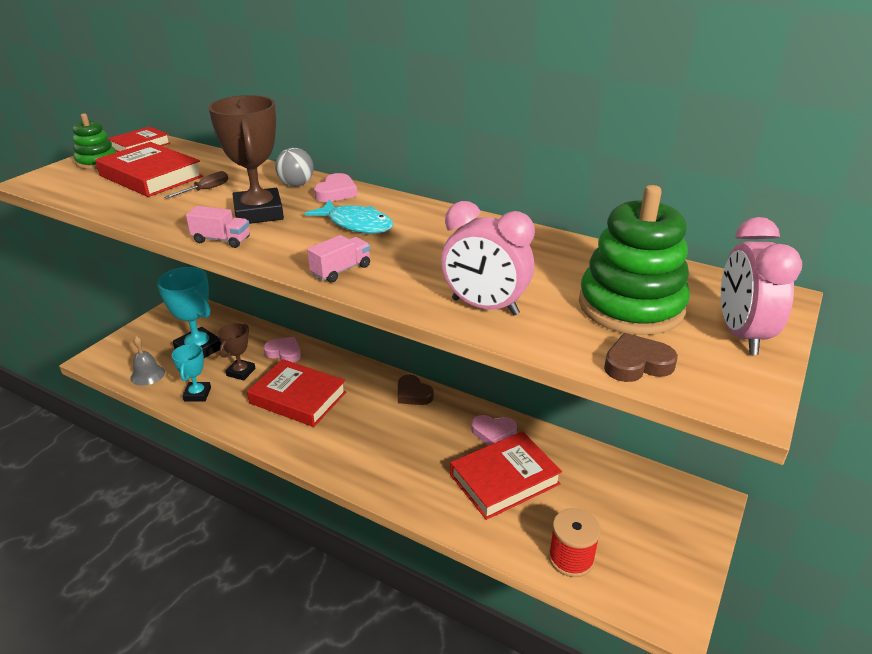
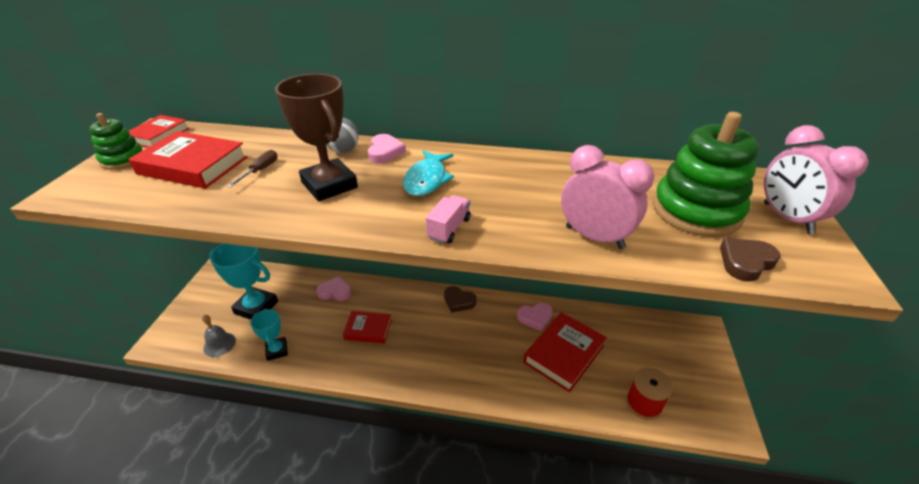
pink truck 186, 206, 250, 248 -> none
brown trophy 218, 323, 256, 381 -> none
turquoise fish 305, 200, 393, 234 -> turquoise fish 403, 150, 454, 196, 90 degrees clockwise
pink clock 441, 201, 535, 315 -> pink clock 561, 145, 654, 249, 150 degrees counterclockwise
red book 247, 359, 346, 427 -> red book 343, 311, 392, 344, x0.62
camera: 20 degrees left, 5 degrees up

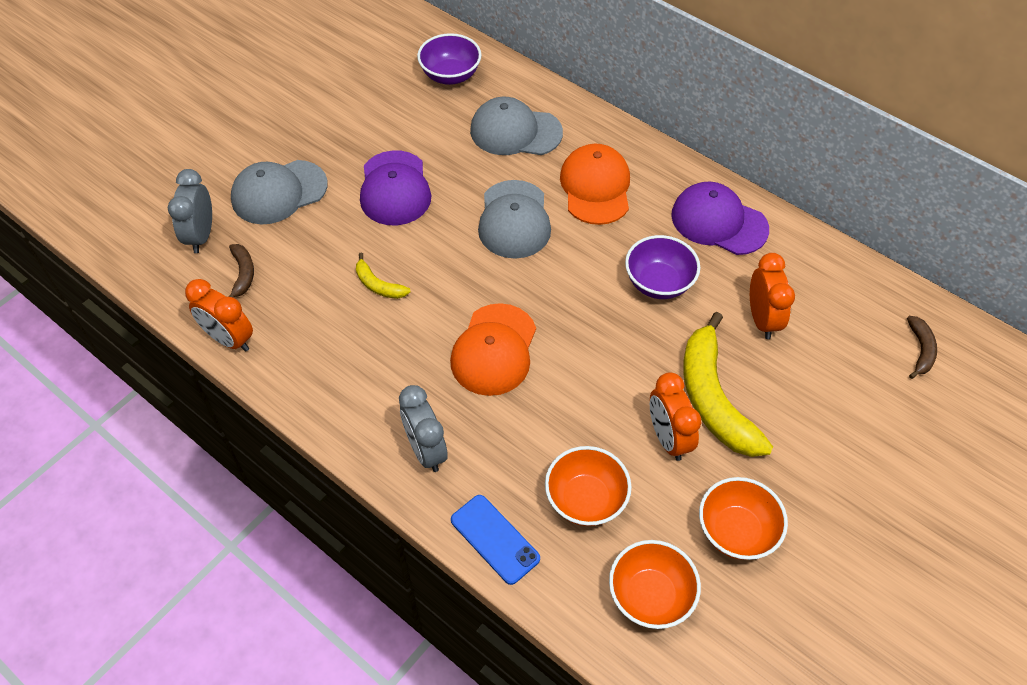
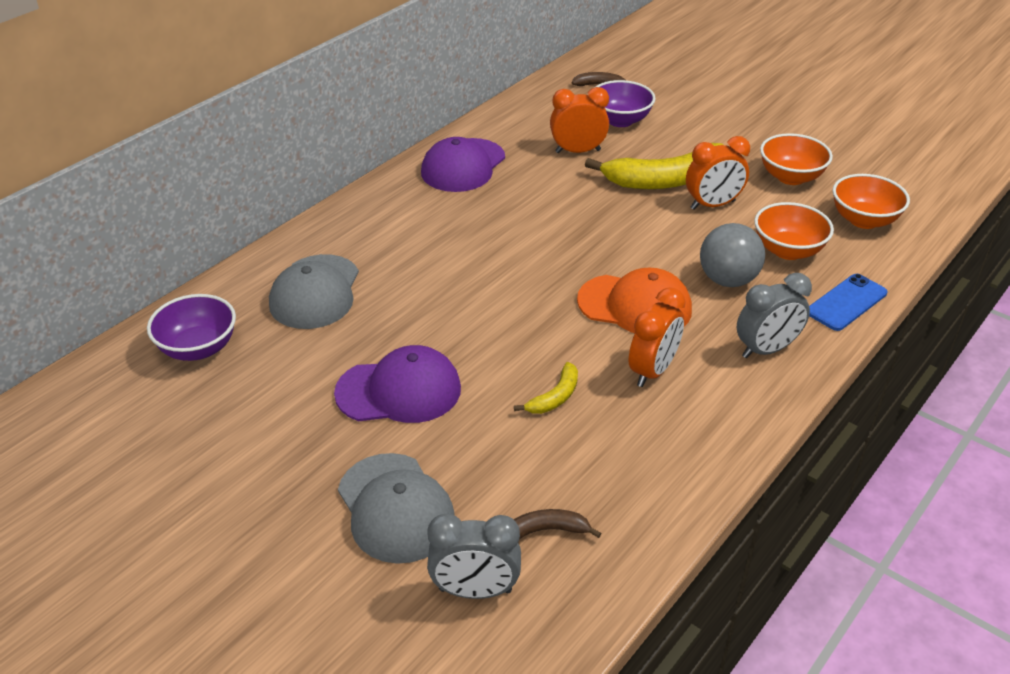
grey cap 478, 180, 551, 259 -> none
orange cap 560, 144, 630, 225 -> none
none -> grey ball 700, 223, 765, 287
orange clock 185, 279, 253, 352 -> orange clock 629, 287, 686, 387, relocated
purple bowl 625, 235, 700, 299 -> purple bowl 594, 80, 656, 127, relocated
camera: 90 degrees left, 15 degrees down

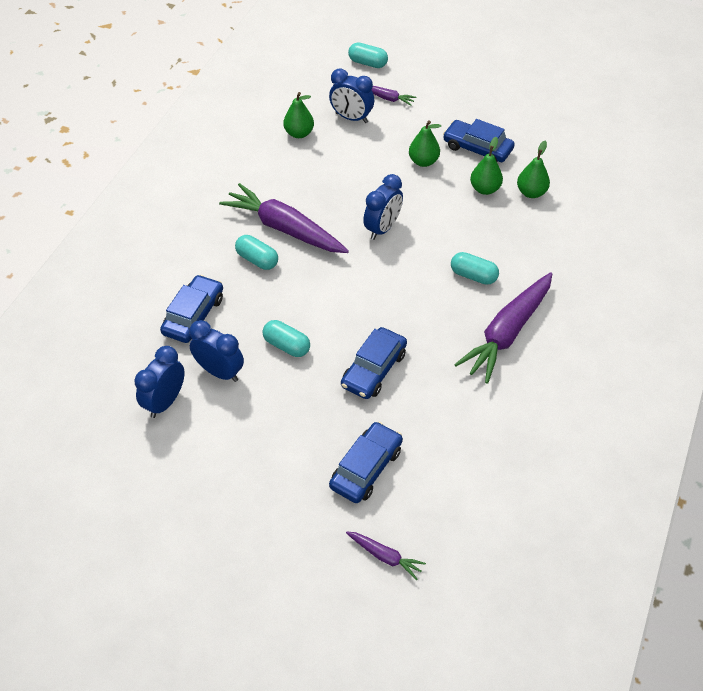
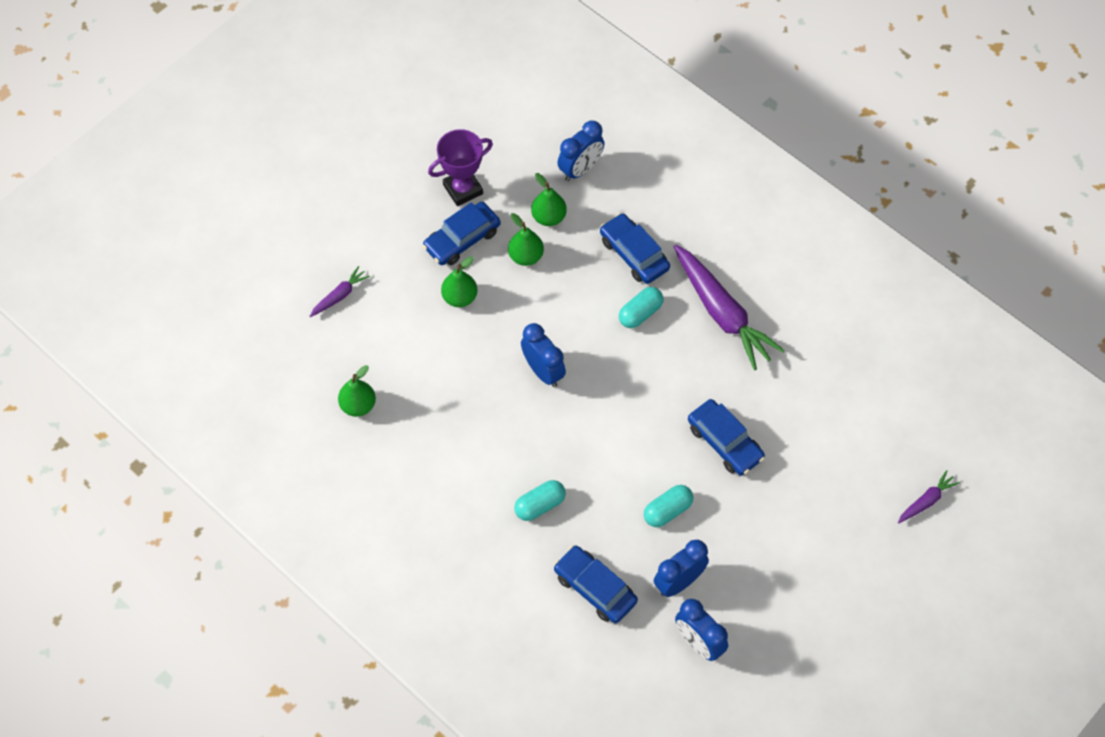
purple carrot 219, 183, 349, 253 -> none
turquoise capsule 348, 42, 388, 68 -> none
none -> purple trophy 428, 129, 493, 206
blue clock 329, 69, 374, 123 -> blue clock 558, 120, 604, 181, relocated
blue car 329, 422, 403, 503 -> blue car 600, 213, 670, 284, relocated
camera: 70 degrees left, 10 degrees up

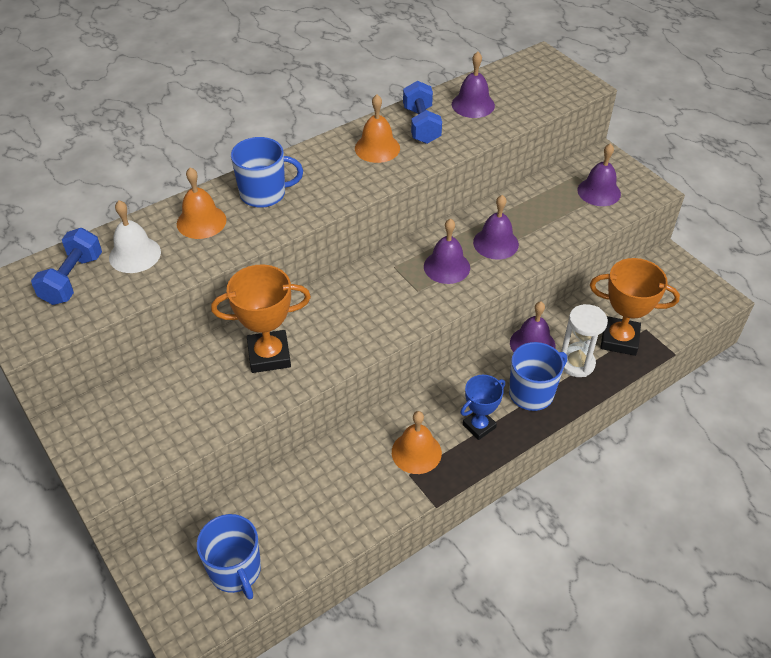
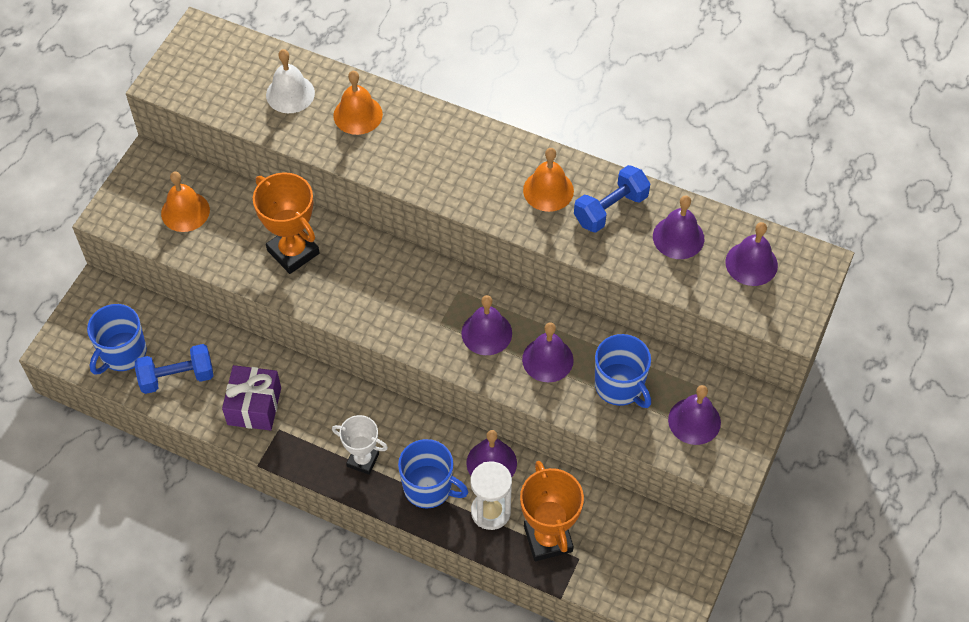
none -> purple gift 222, 365, 281, 431
none -> purple bell 725, 222, 778, 286
blue dumbbell 31, 228, 102, 305 -> blue dumbbell 135, 344, 214, 394, relocated
blue mug 231, 137, 303, 208 -> blue mug 595, 334, 651, 408, relocated
orange bell 392, 411, 442, 474 -> orange bell 161, 172, 210, 232, relocated
blue trophy 461, 375, 505, 440 -> white trophy 332, 415, 388, 475
camera: 60 degrees right, 10 degrees up

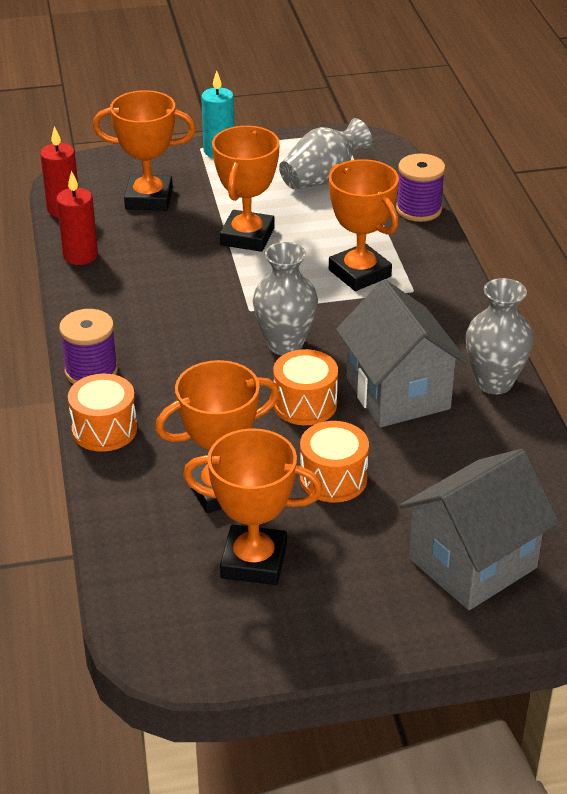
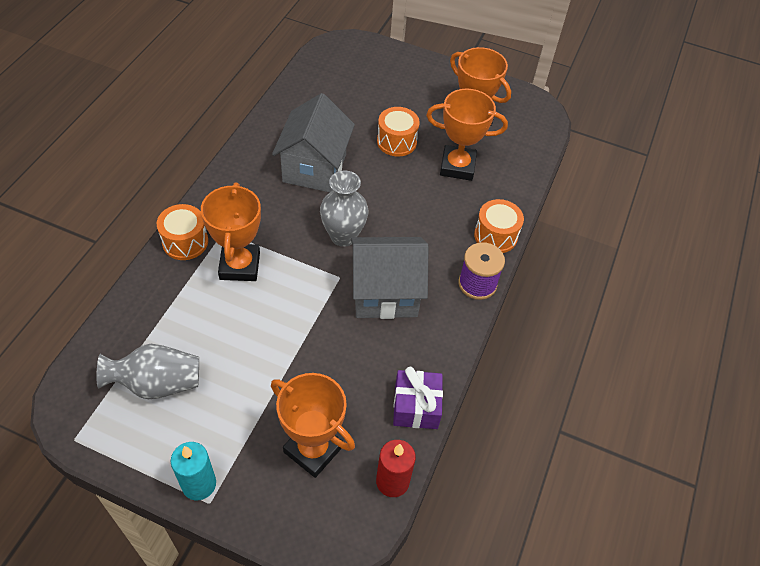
orange trophy 212, 126, 280, 252 -> none
purple spool 396, 154, 445, 222 -> none
grey vase 466, 278, 534, 394 -> none
orange drum 273, 349, 338, 425 -> orange drum 157, 204, 208, 260, relocated
grey house 400, 449, 559, 610 -> grey house 351, 237, 429, 319, relocated
red candle 56, 171, 98, 265 -> purple gift 393, 367, 443, 429
camera: 150 degrees left, 15 degrees up

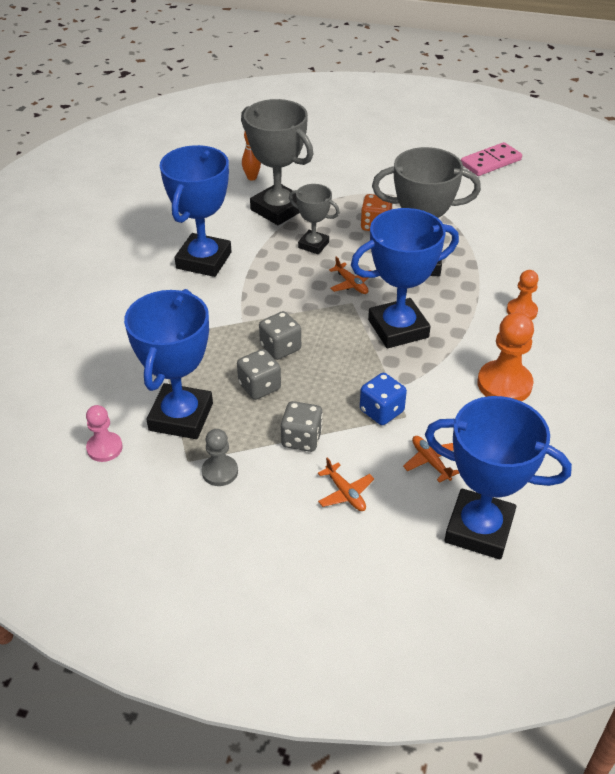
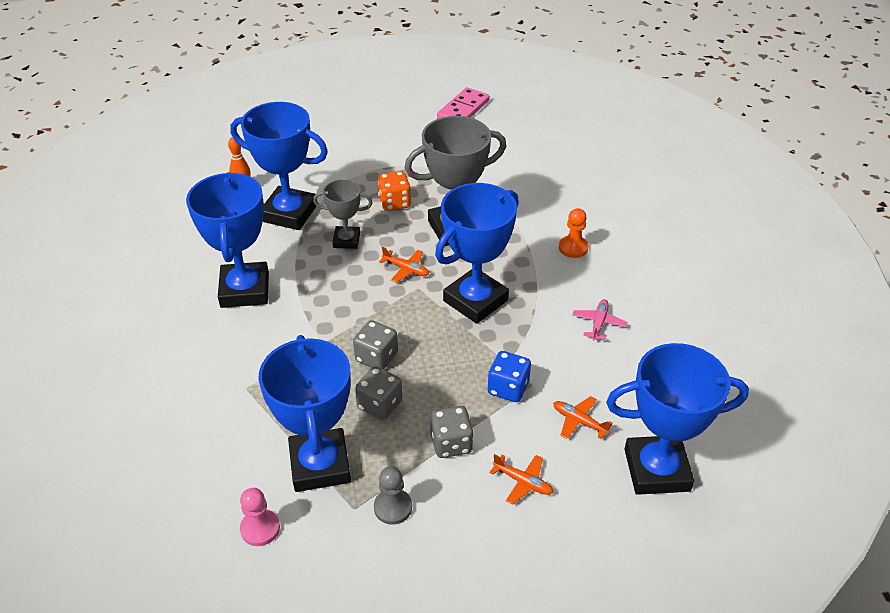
orange pawn 477, 312, 534, 401 -> pink plane 572, 299, 628, 341
grey trophy 241, 99, 313, 225 -> blue trophy 230, 102, 328, 230
camera: 25 degrees left, 0 degrees up

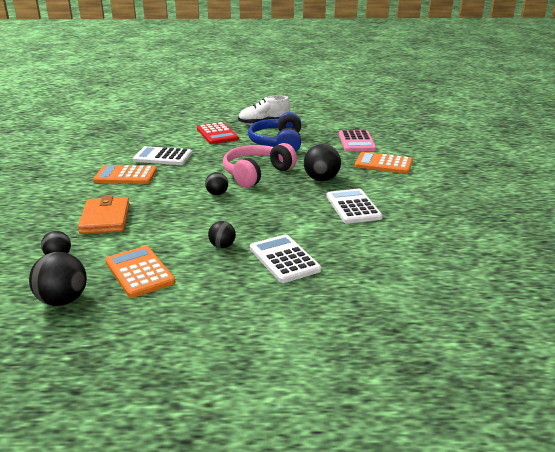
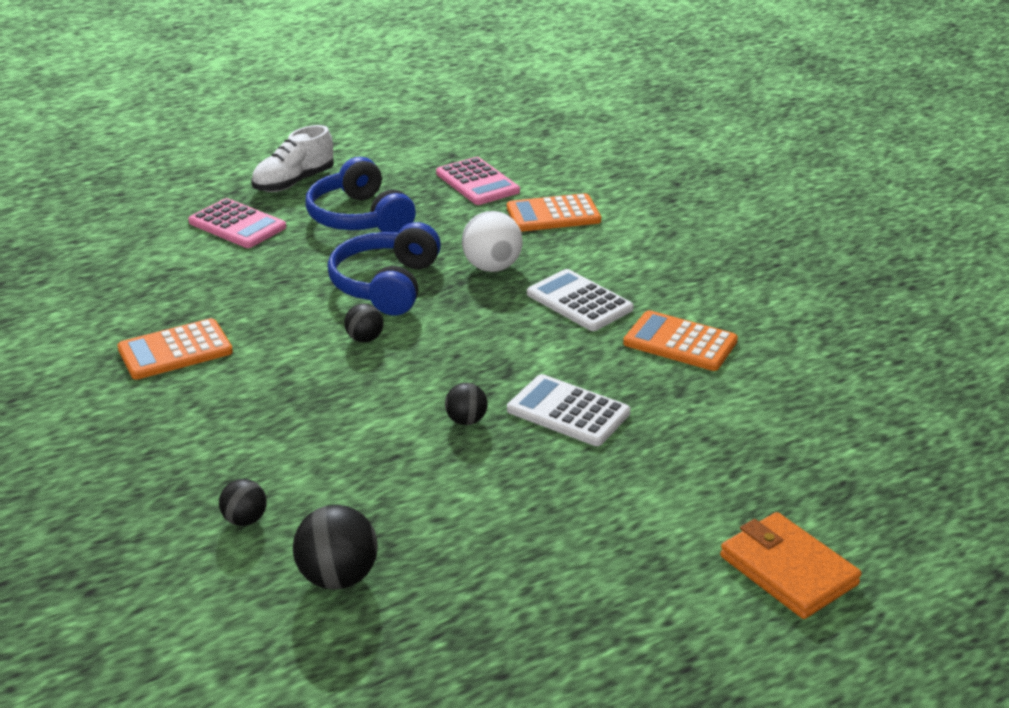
white calculator 133, 146, 192, 165 -> none
orange wallet 78, 195, 129, 234 -> orange wallet 720, 512, 862, 619, relocated
orange calculator 105, 246, 175, 298 -> orange calculator 623, 310, 738, 371, relocated
red calculator 197, 122, 239, 144 -> pink calculator 188, 198, 286, 248
pink headphones 223, 143, 297, 188 -> blue headphones 328, 222, 441, 315
black ball 304, 144, 341, 181 -> white ball 462, 211, 523, 272
camera: 30 degrees left, 5 degrees up

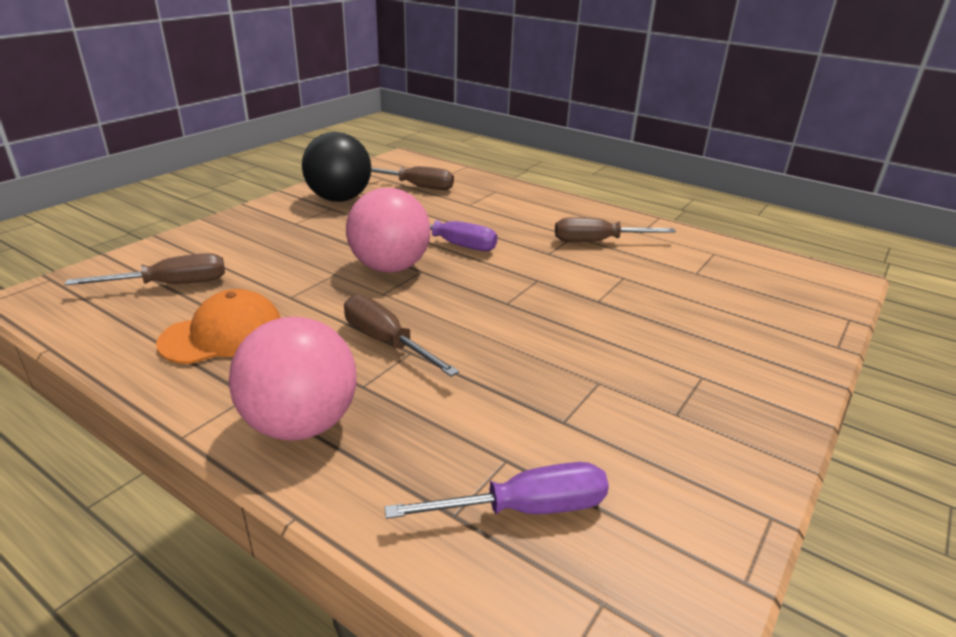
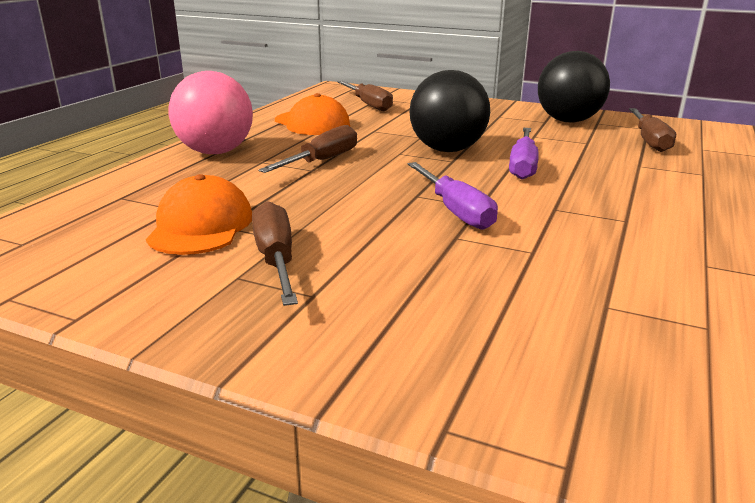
none -> orange cap 146, 174, 252, 255
purple screwdriver 385, 462, 609, 519 -> purple screwdriver 408, 162, 498, 230, relocated
brown screwdriver 555, 217, 676, 242 -> brown screwdriver 252, 201, 298, 306, relocated
pink ball 346, 188, 431, 273 -> black ball 409, 70, 490, 152
camera: 80 degrees right, 5 degrees down

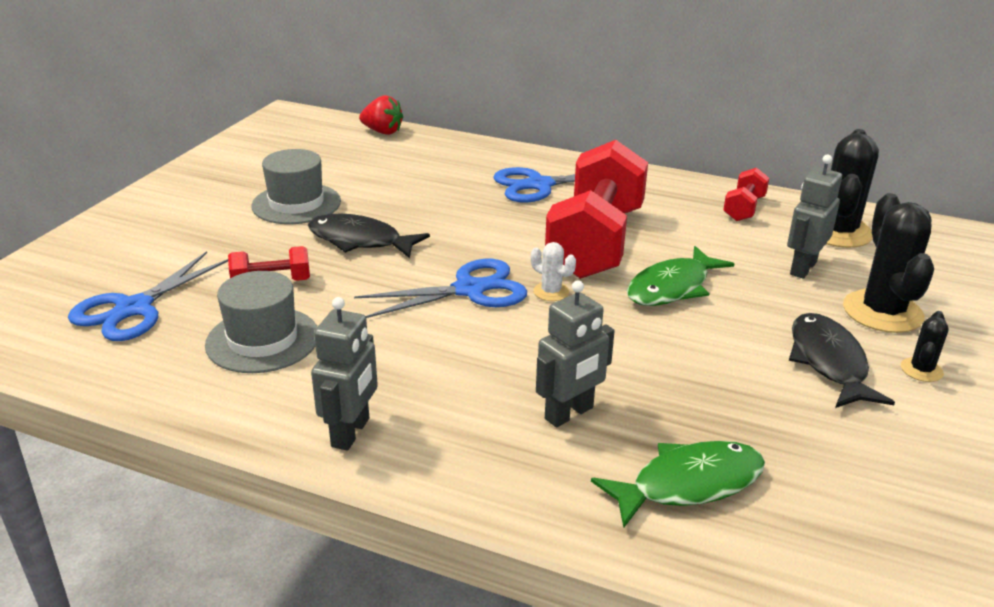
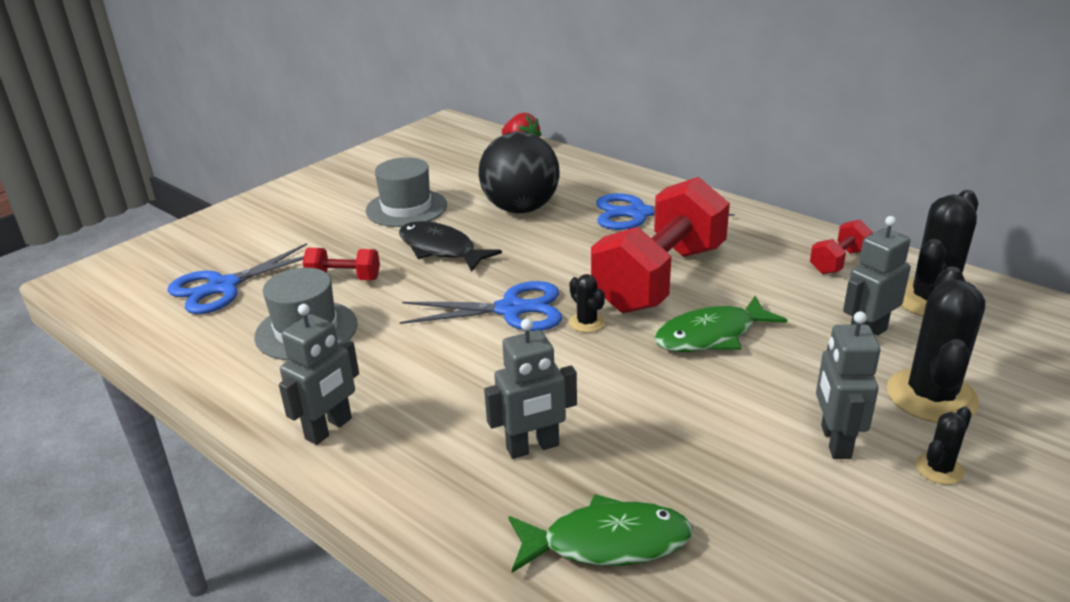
none -> black ball 479, 132, 560, 213
black fish 789, 313, 895, 408 -> grey robot 816, 311, 880, 459
white cactus 531, 242, 576, 301 -> black cactus 569, 274, 605, 333
camera: 20 degrees right, 0 degrees up

